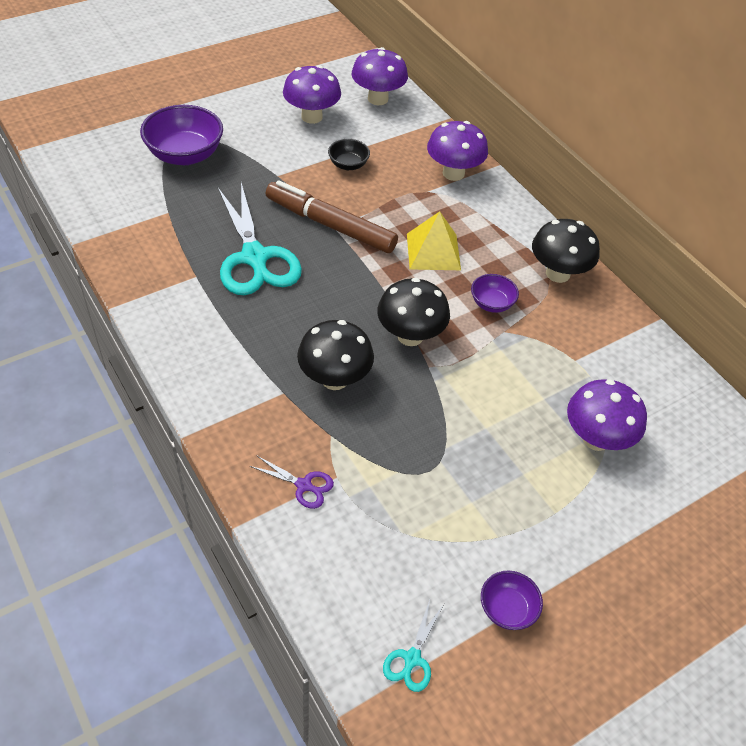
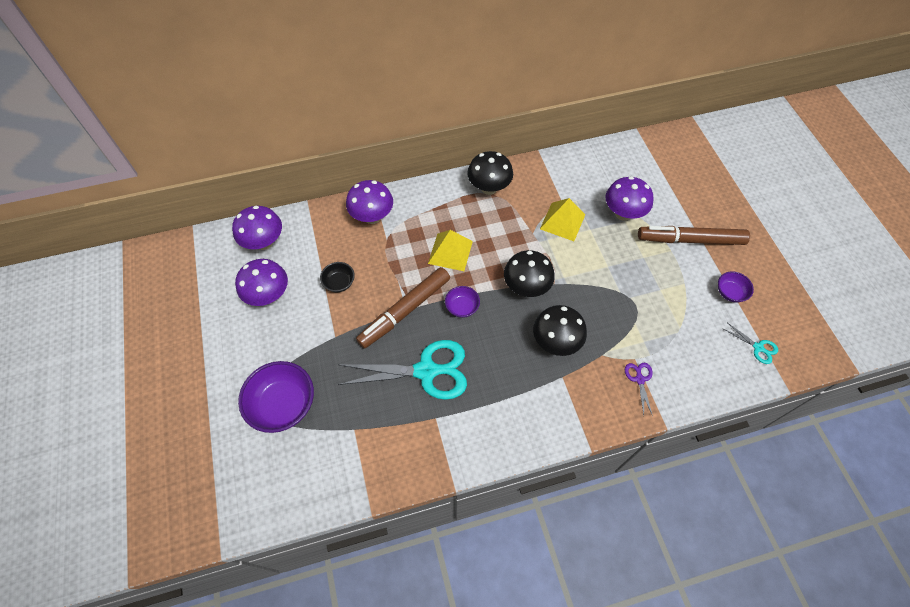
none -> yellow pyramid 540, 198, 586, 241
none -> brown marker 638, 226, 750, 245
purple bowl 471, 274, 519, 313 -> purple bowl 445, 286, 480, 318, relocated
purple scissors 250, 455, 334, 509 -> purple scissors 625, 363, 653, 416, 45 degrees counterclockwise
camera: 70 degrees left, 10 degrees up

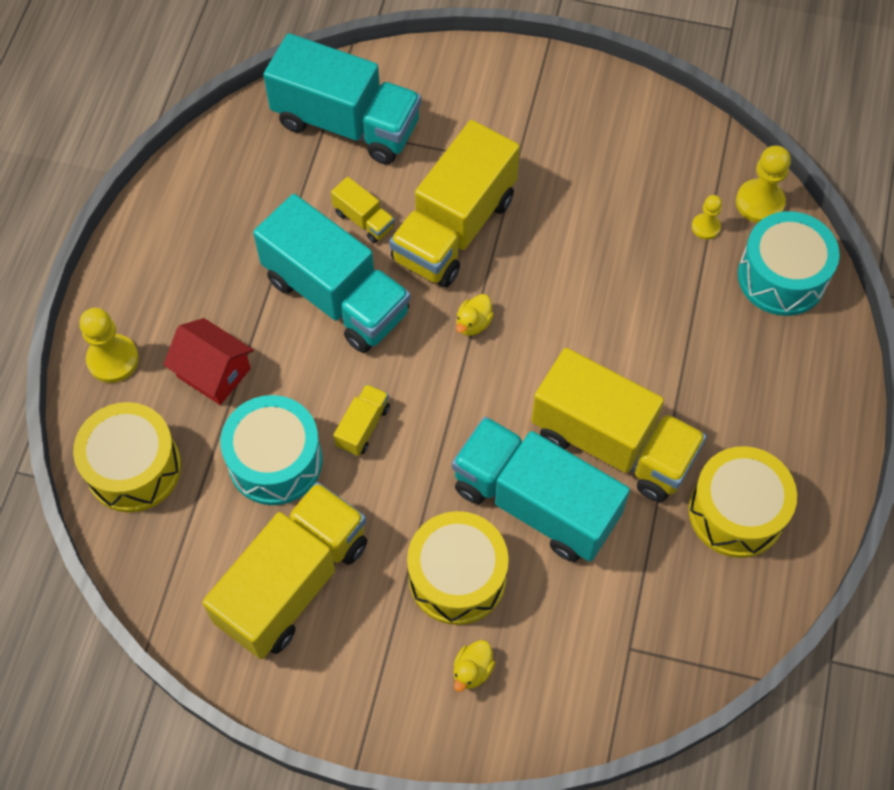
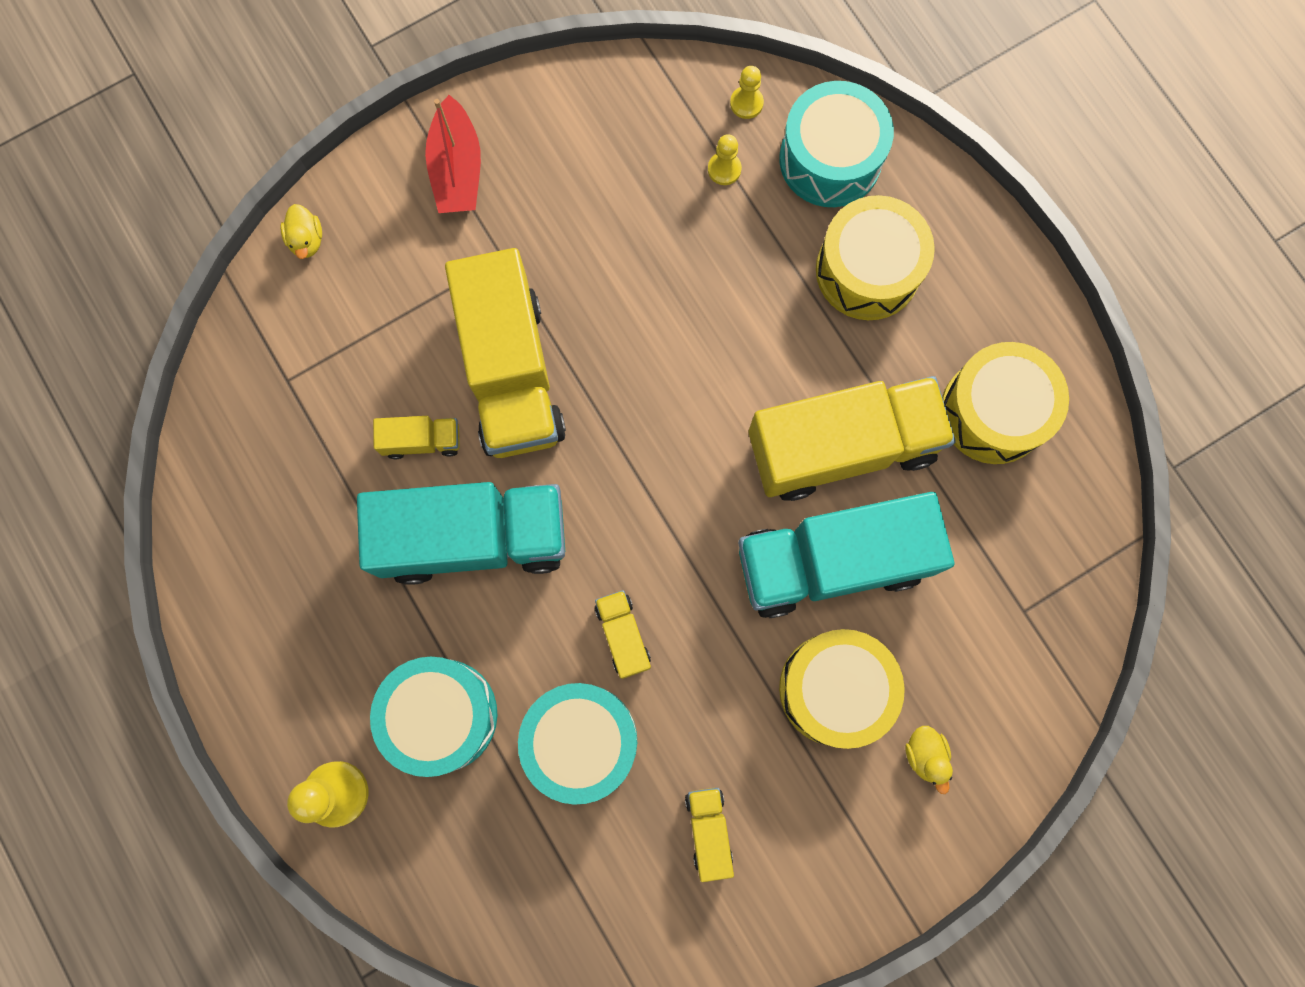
turquoise truck 263, 33, 421, 164 -> none
none -> red boat 425, 95, 481, 213
yellow drum 73, 402, 181, 513 -> yellow drum 816, 195, 935, 320, relocated
yellow duck 456, 294, 494, 336 -> yellow duck 280, 204, 322, 259, relocated
red house 163, 318, 254, 405 -> turquoise drum 370, 657, 497, 777
yellow truck 202, 482, 367, 659 -> yellow truck 685, 788, 734, 882, x0.43
yellow pawn 736, 146, 791, 223 -> yellow pawn 730, 66, 764, 119, x0.58
camera: 45 degrees left, 15 degrees up

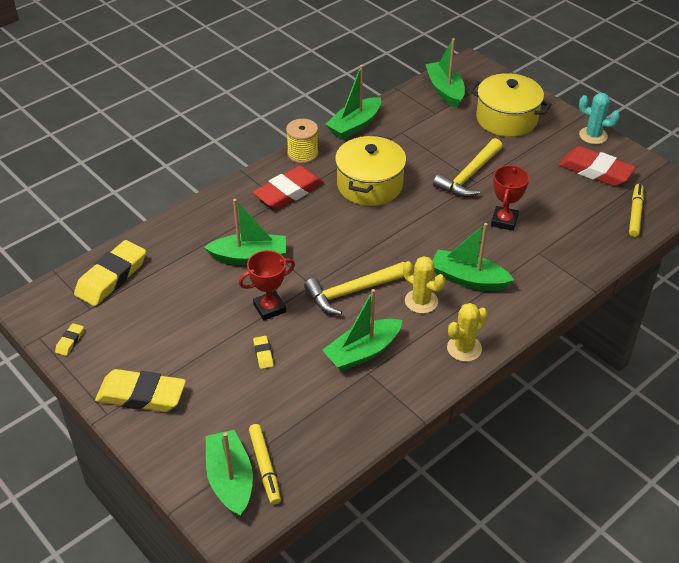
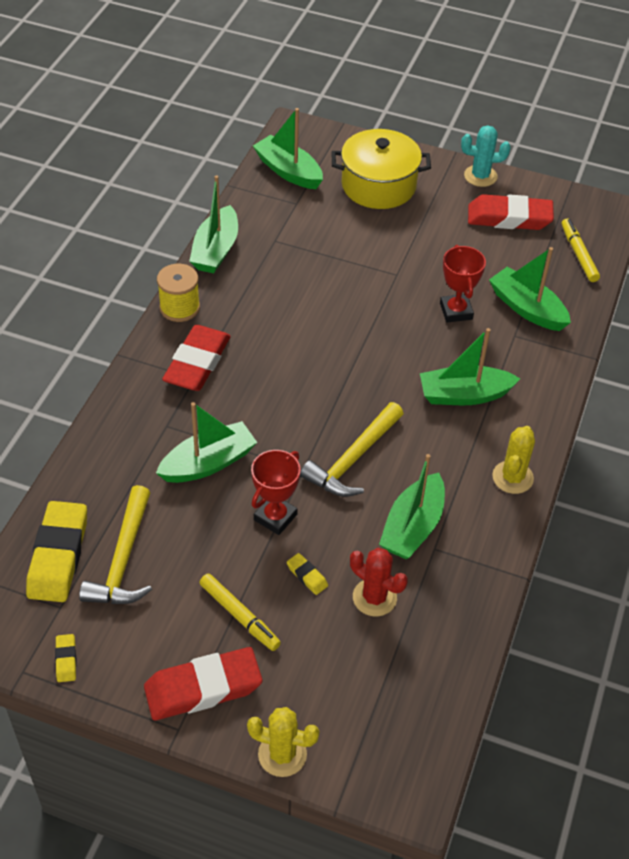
yellow pot 335, 135, 406, 206 -> none
none -> red cactus 350, 548, 408, 616
green boat 206, 430, 253, 517 -> green boat 489, 247, 571, 331, relocated
yellow marker 249, 424, 281, 505 -> yellow marker 199, 574, 281, 651, relocated
yellow cactus 403, 256, 445, 314 -> yellow cactus 247, 707, 320, 777, relocated
yellow hammer 433, 138, 503, 197 -> yellow hammer 79, 485, 152, 604, relocated
yellow eraser 95, 369, 186, 412 -> red eraser 144, 647, 262, 720
camera: 30 degrees left, 5 degrees up

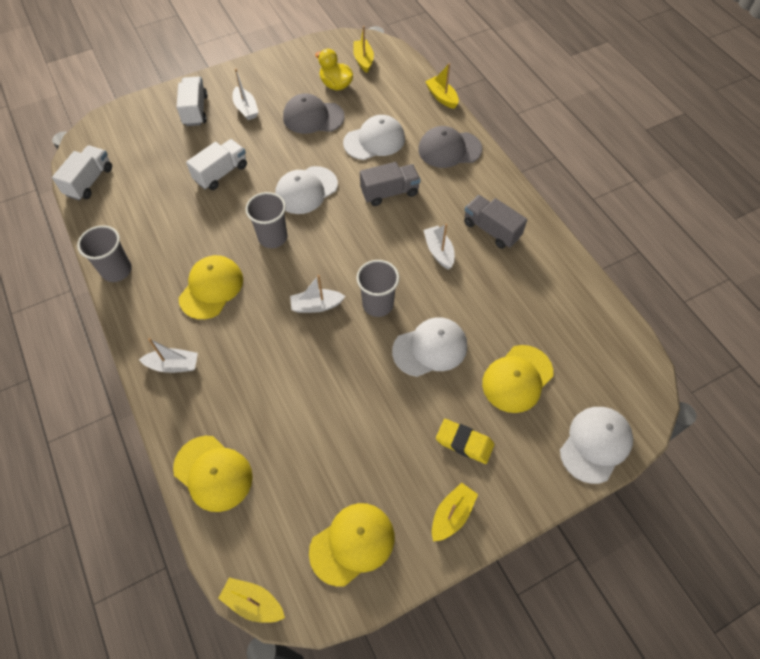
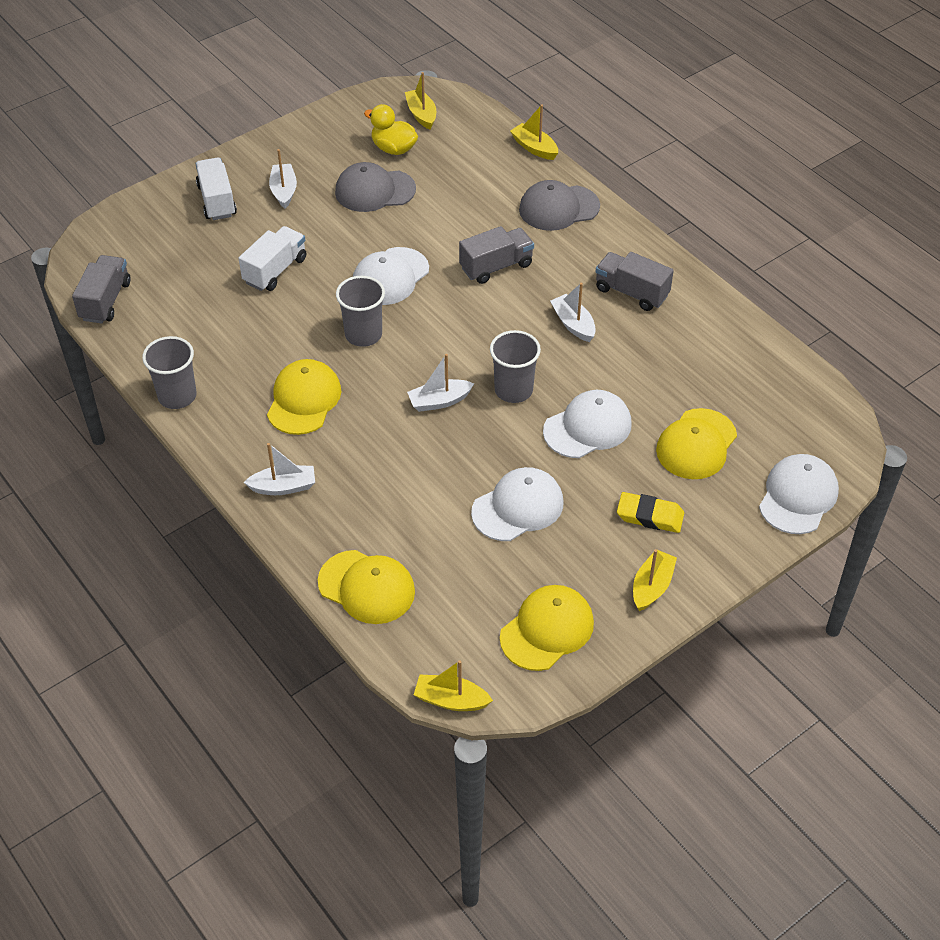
white cap 343, 115, 405, 160 -> white cap 471, 467, 563, 541, relocated
white truck 52, 145, 112, 200 -> grey truck 72, 255, 131, 324
white boat 233, 69, 259, 120 -> white boat 269, 149, 297, 209, 150 degrees counterclockwise
camera: 10 degrees left, 10 degrees down

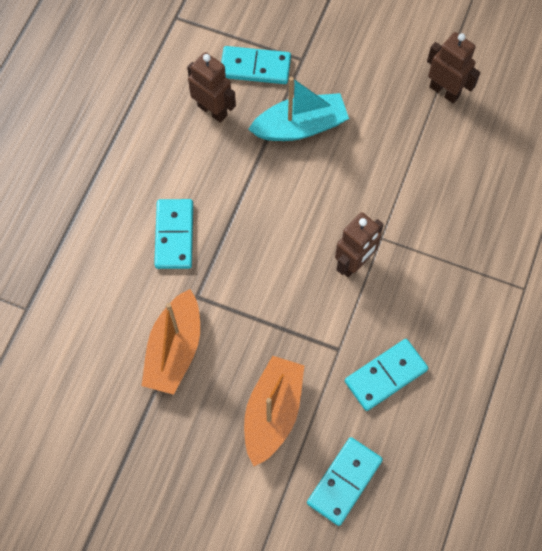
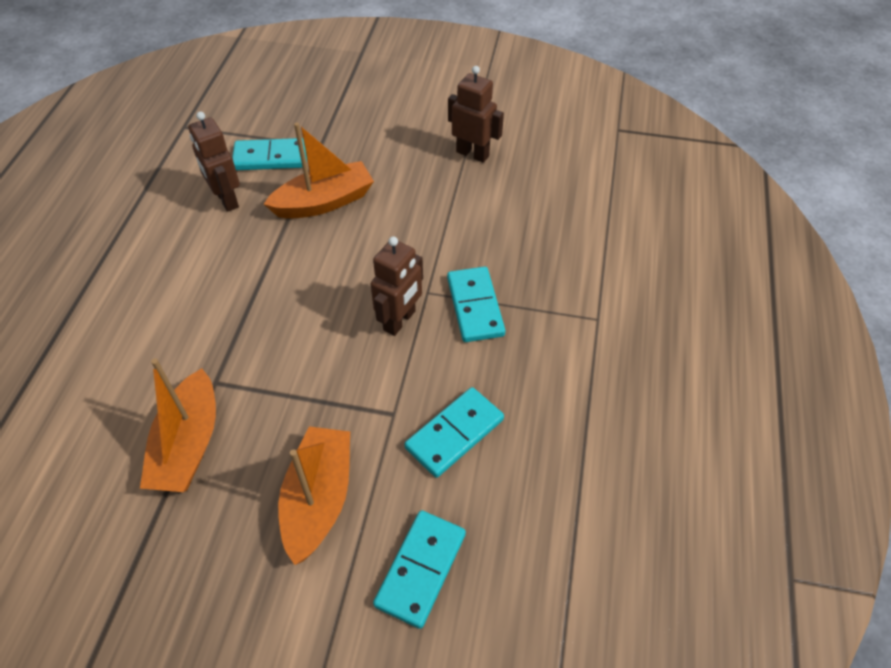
turquoise domino 154, 199, 193, 269 -> turquoise domino 447, 267, 505, 342, relocated
turquoise boat 248, 77, 349, 141 -> orange boat 264, 122, 374, 219
brown robot 187, 52, 236, 123 -> brown robot 188, 111, 240, 212, 150 degrees counterclockwise
camera: 10 degrees left, 15 degrees down

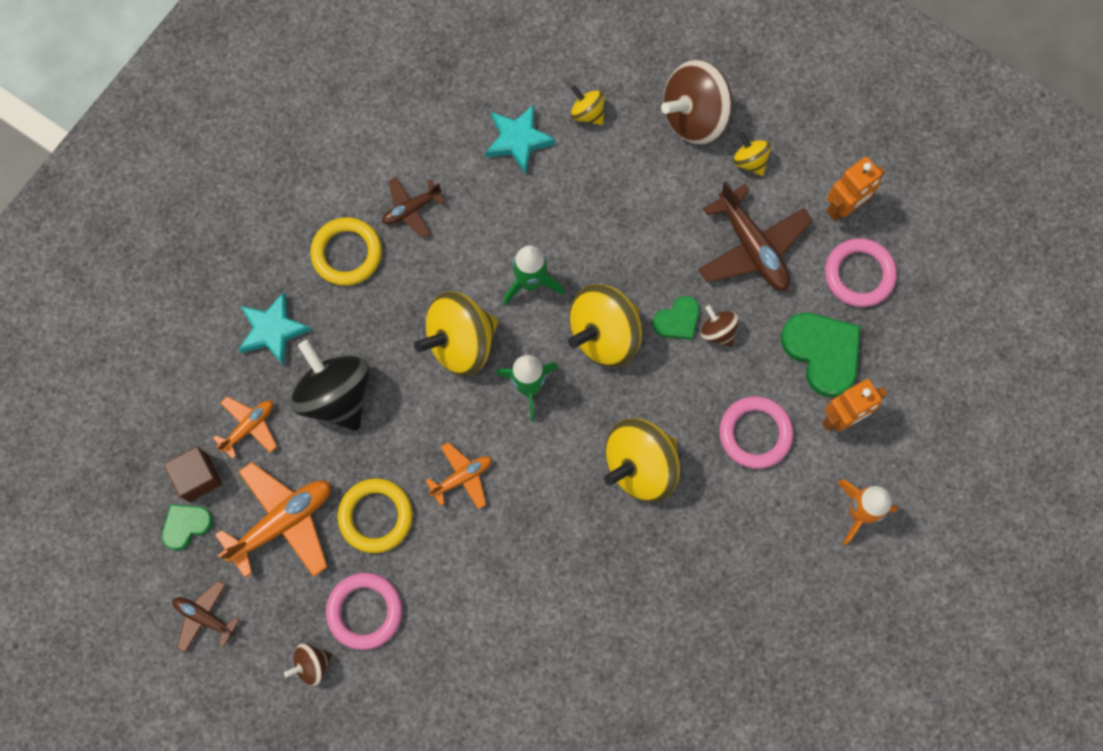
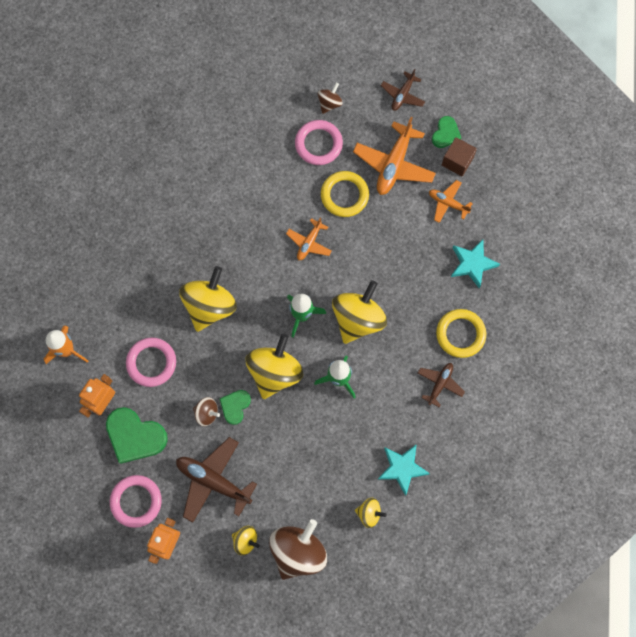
black spinning top 290, 340, 370, 431 -> none
brown plane 172, 580, 239, 652 -> brown plane 381, 69, 425, 111, 120 degrees clockwise
orange plane 213, 397, 277, 459 -> orange plane 429, 180, 473, 223, 105 degrees clockwise
camera: 150 degrees right, 0 degrees up

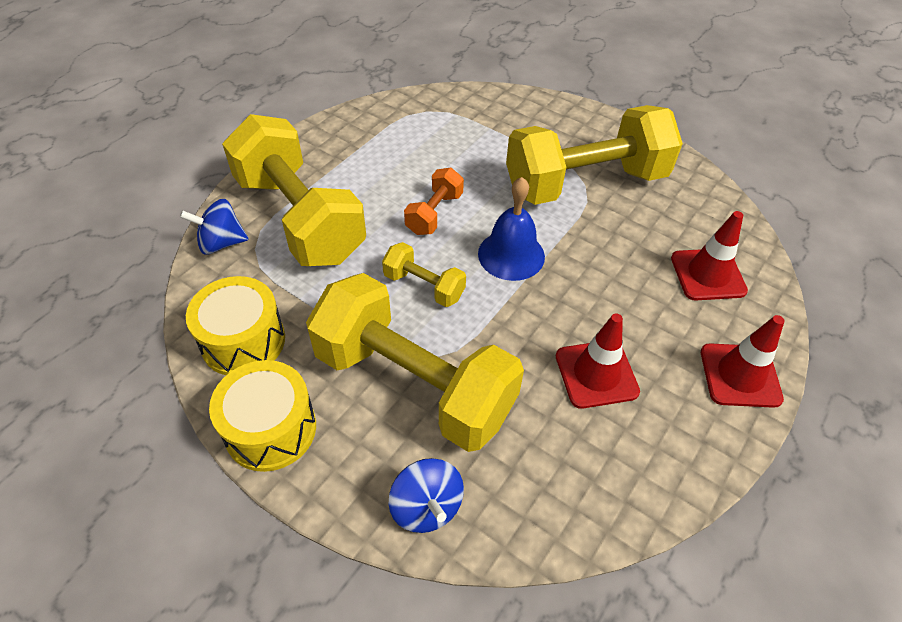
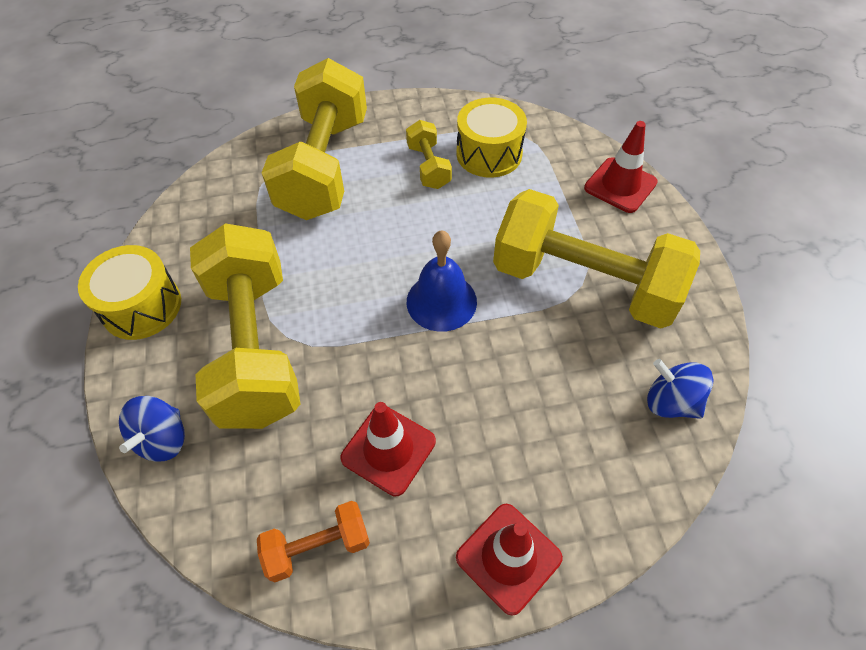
blue spinning top 180, 199, 249, 255 -> blue spinning top 647, 359, 713, 419, relocated
yellow drum 186, 276, 285, 375 -> yellow drum 456, 97, 527, 178, relocated
yellow dumbbell 382, 242, 466, 307 -> yellow dumbbell 406, 120, 452, 189, relocated
orange dumbbell 404, 168, 464, 235 -> orange dumbbell 257, 501, 370, 582, relocated
red traffic cone 671, 211, 748, 300 -> red traffic cone 584, 121, 658, 213, relocated
camera: 45 degrees right, 5 degrees up

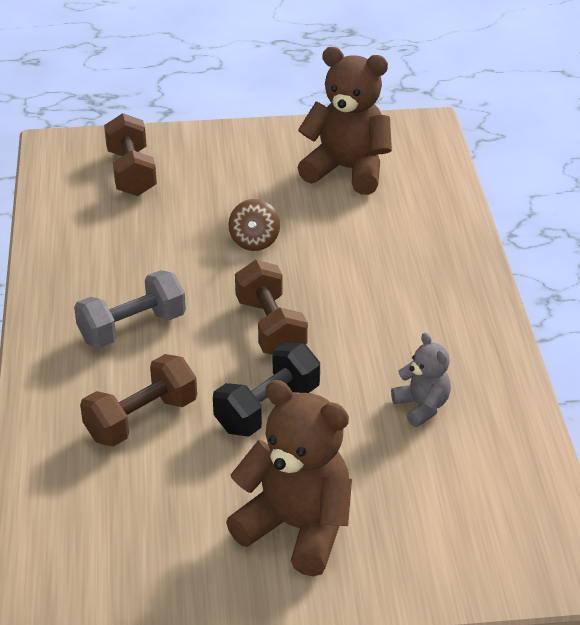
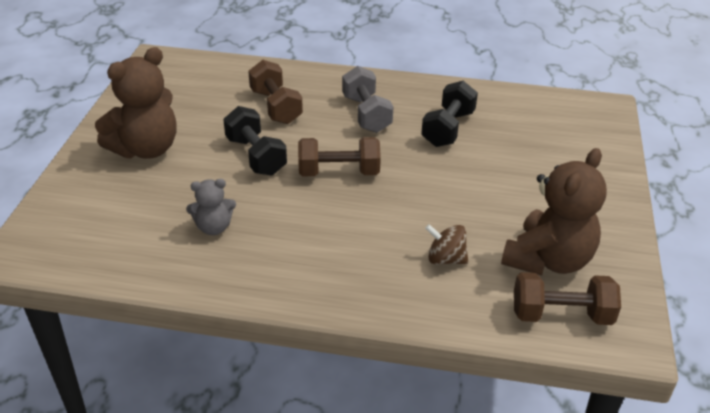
none -> black dumbbell 421, 81, 478, 147
brown dumbbell 104, 113, 157, 196 -> brown dumbbell 514, 272, 621, 325, relocated
brown spinning top 228, 199, 280, 251 -> brown spinning top 425, 224, 468, 264, relocated
camera: 105 degrees right, 0 degrees up

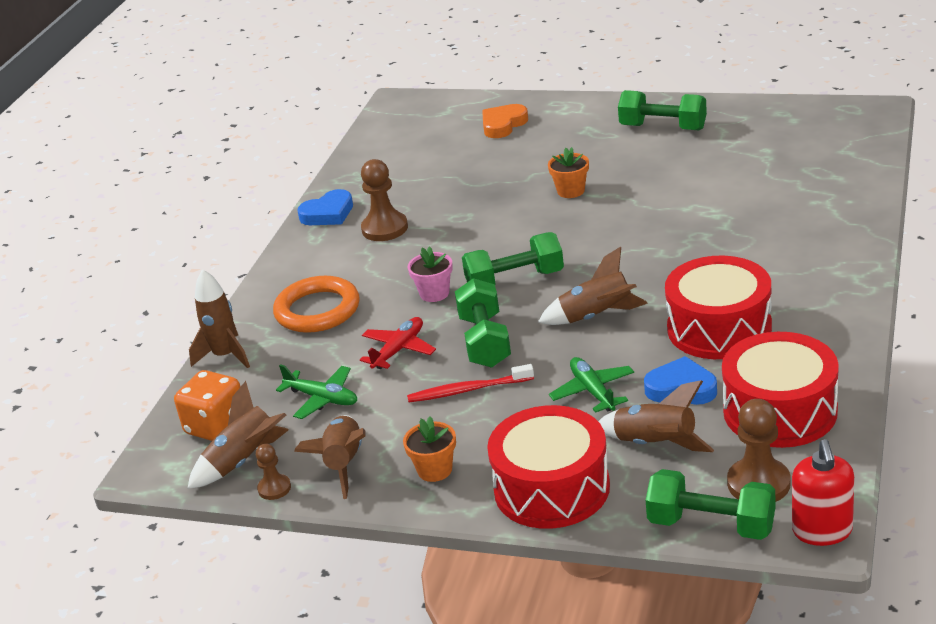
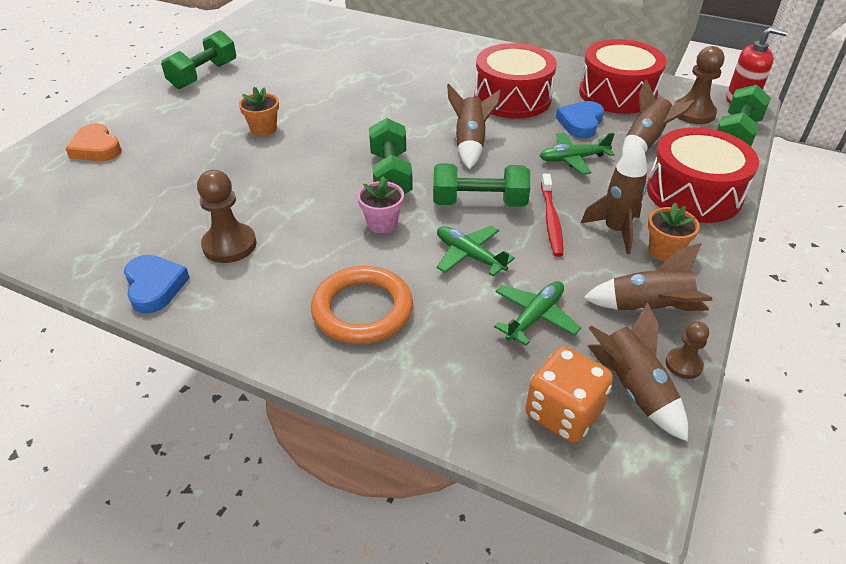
brown rocket 189, 269, 250, 368 -> brown rocket 580, 142, 647, 254, relocated
red plane 360, 317, 436, 369 -> green plane 437, 226, 515, 276
camera: 85 degrees left, 10 degrees up

